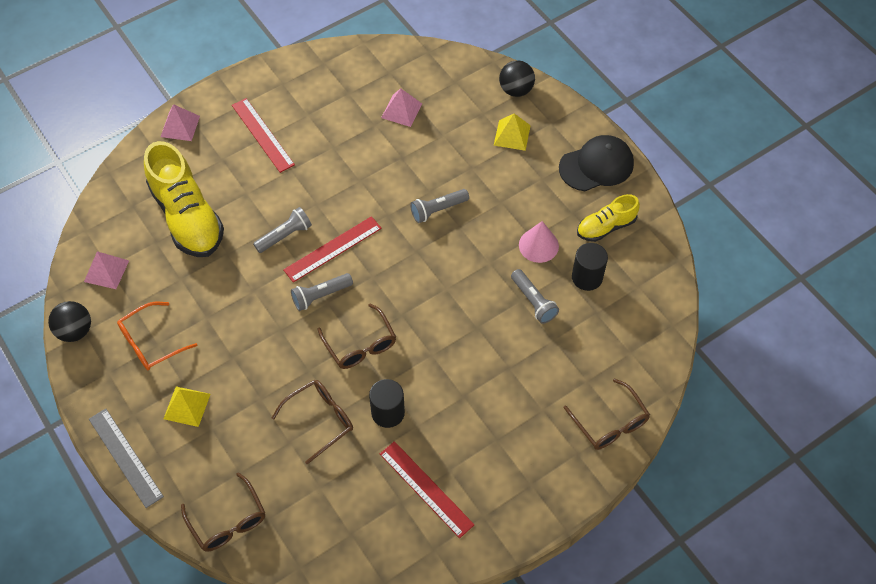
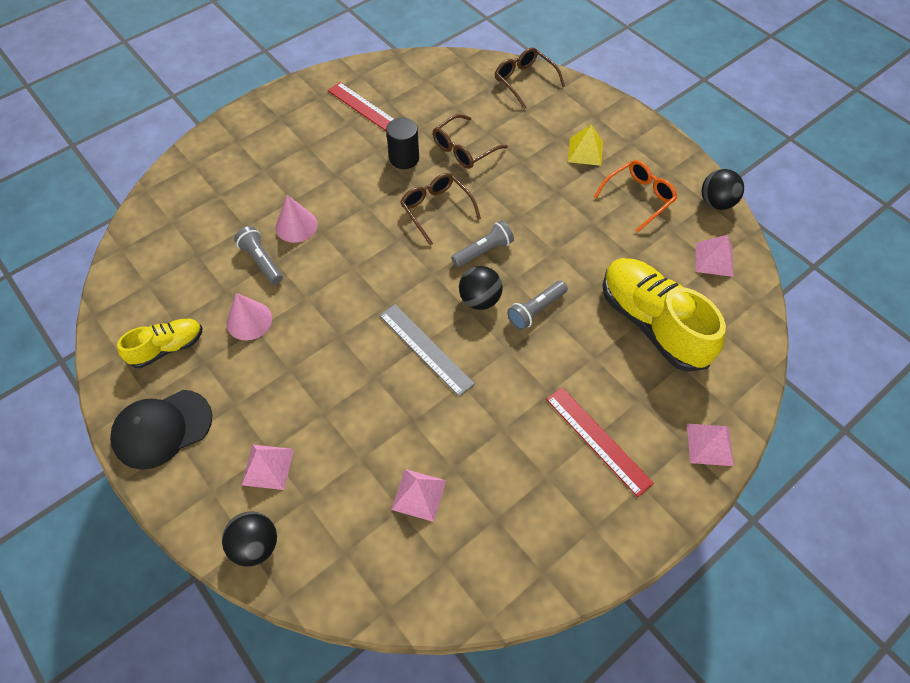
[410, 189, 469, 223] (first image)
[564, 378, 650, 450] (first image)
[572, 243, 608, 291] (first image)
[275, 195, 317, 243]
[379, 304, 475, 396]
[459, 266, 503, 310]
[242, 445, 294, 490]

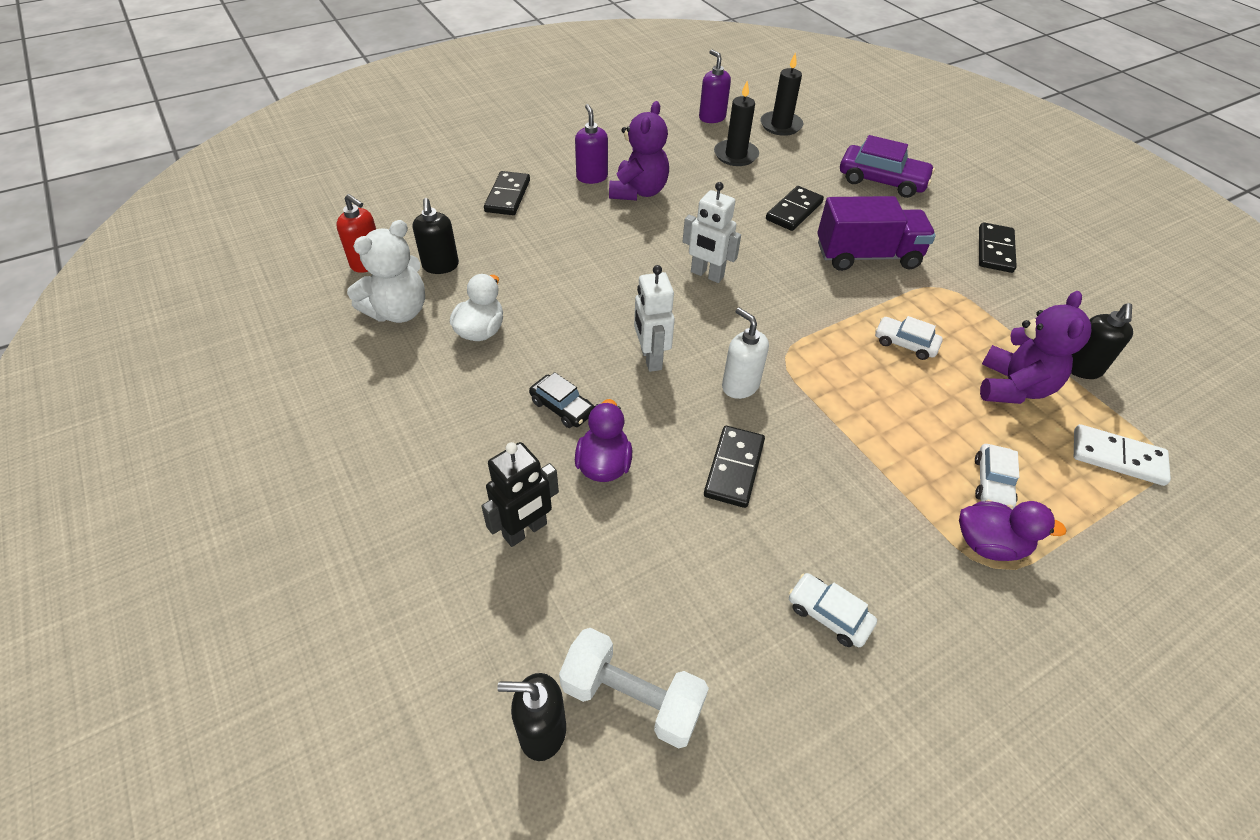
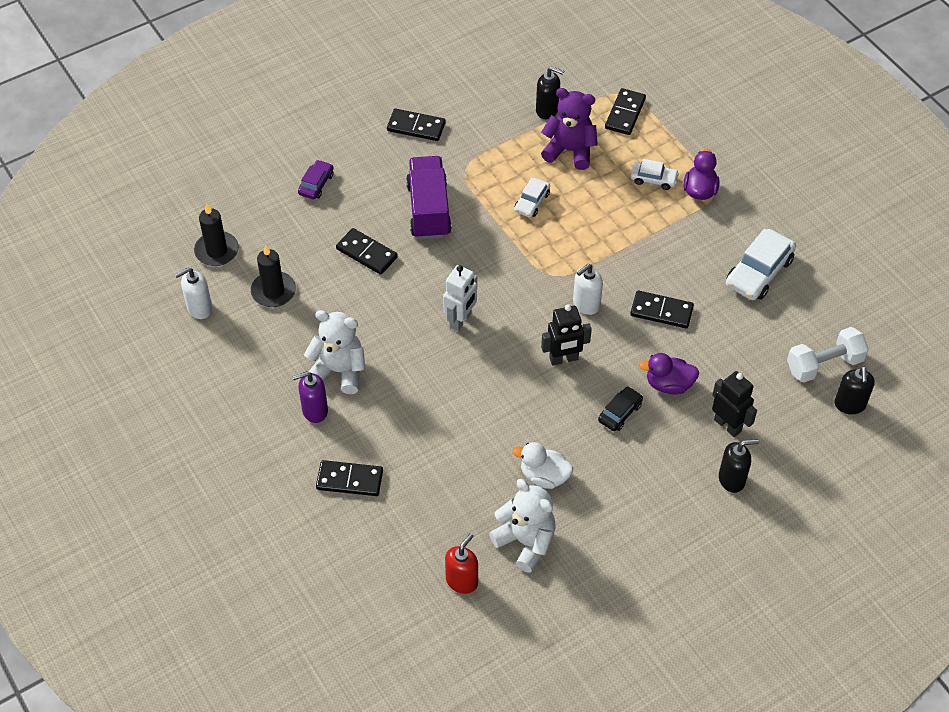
[719, 439, 759, 493]
[304, 310, 365, 394]
[541, 304, 592, 366]
[175, 267, 212, 319]
[605, 88, 646, 135]
[787, 327, 869, 382]
[726, 229, 796, 300]
[298, 160, 334, 199]

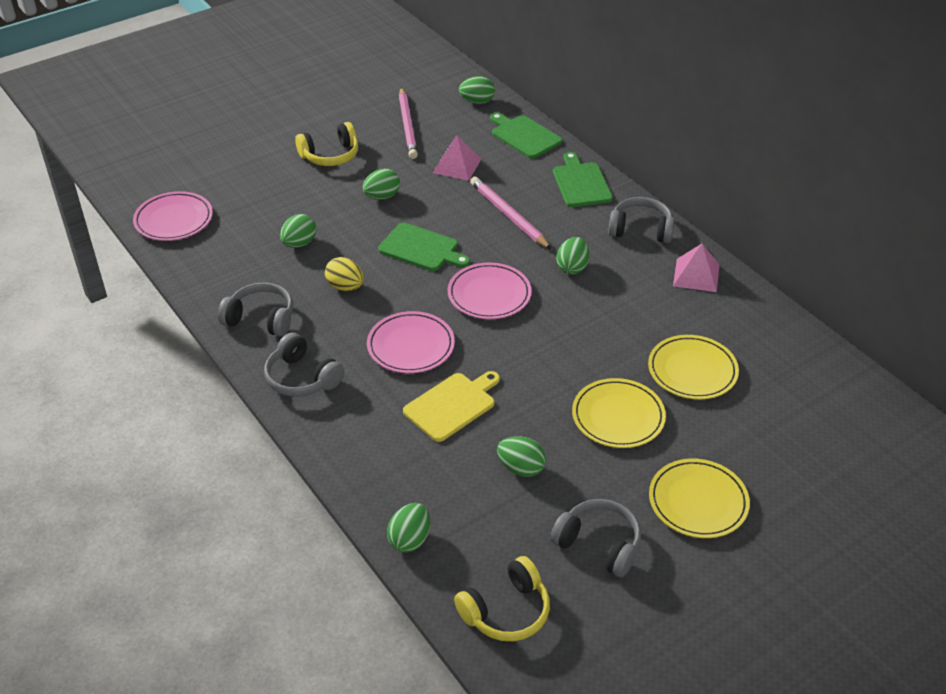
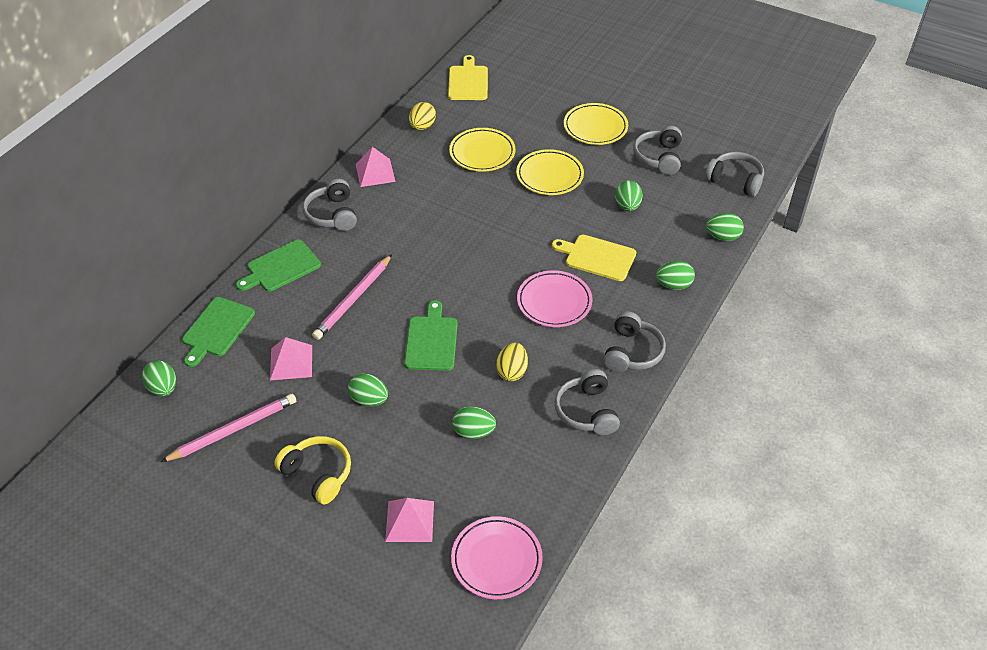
[448, 262, 532, 319] (first image)
[385, 498, 434, 542]
[409, 102, 436, 130]
[448, 55, 488, 100]
[656, 261, 695, 290]
[705, 152, 764, 197]

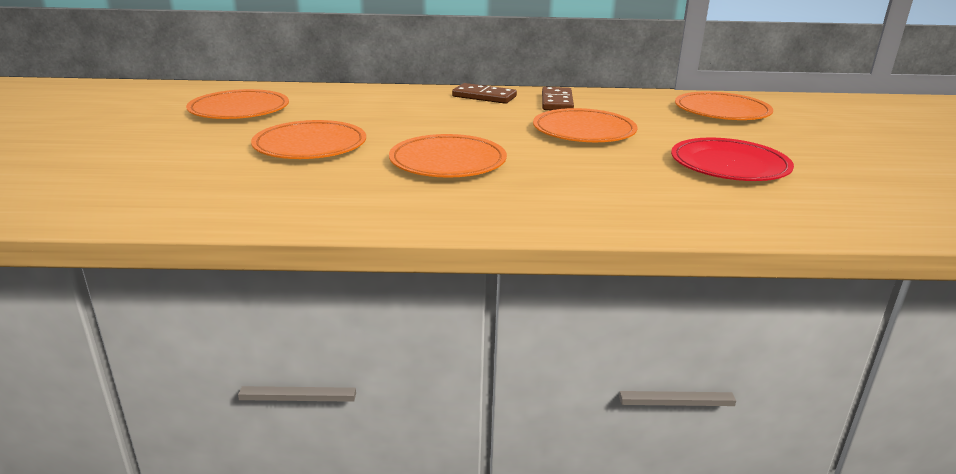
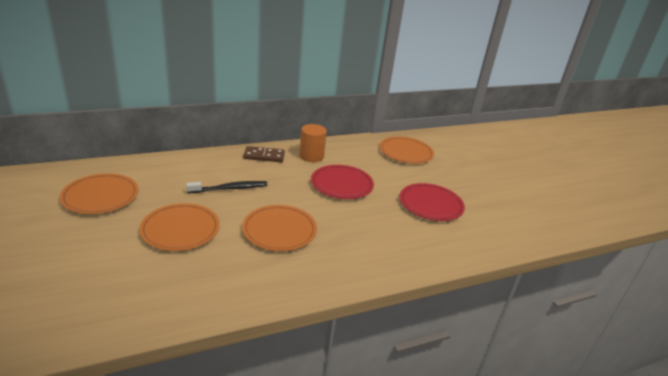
[186, 181, 267, 193]
[300, 124, 327, 162]
[311, 165, 374, 199]

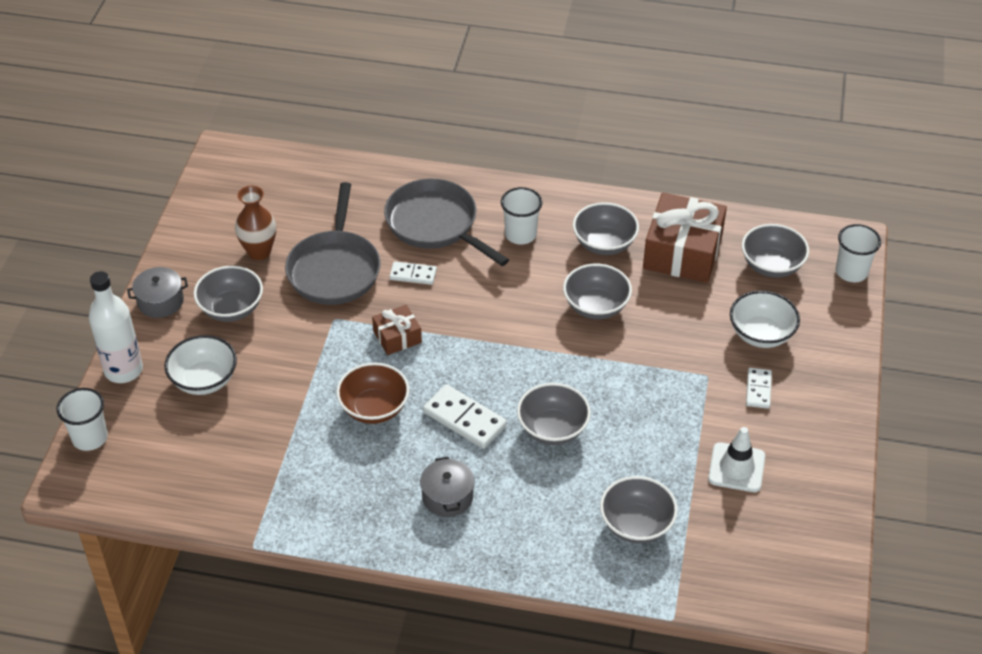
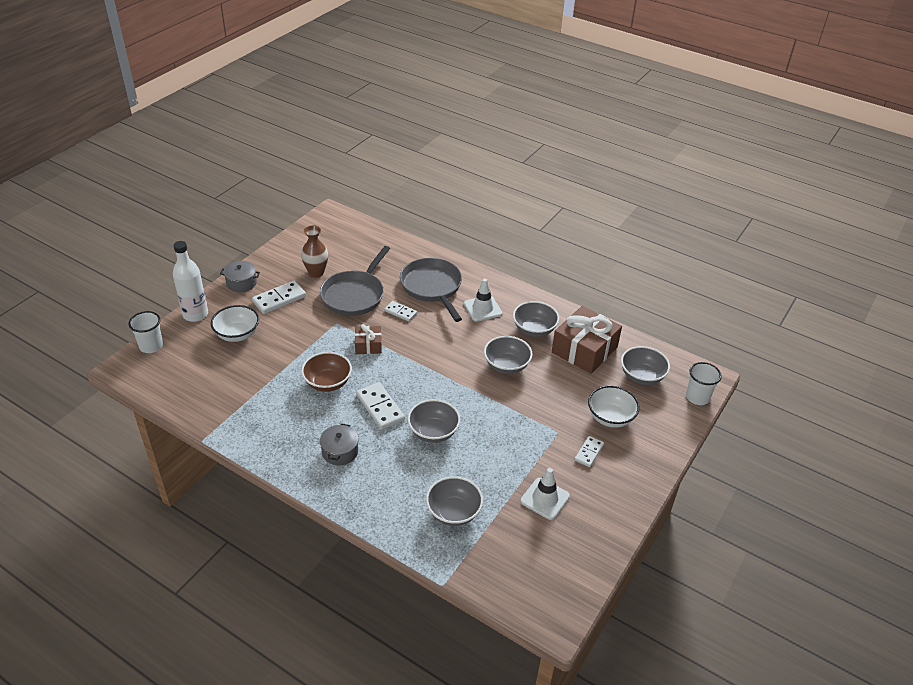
[252, 281, 306, 314]
[464, 279, 502, 322]

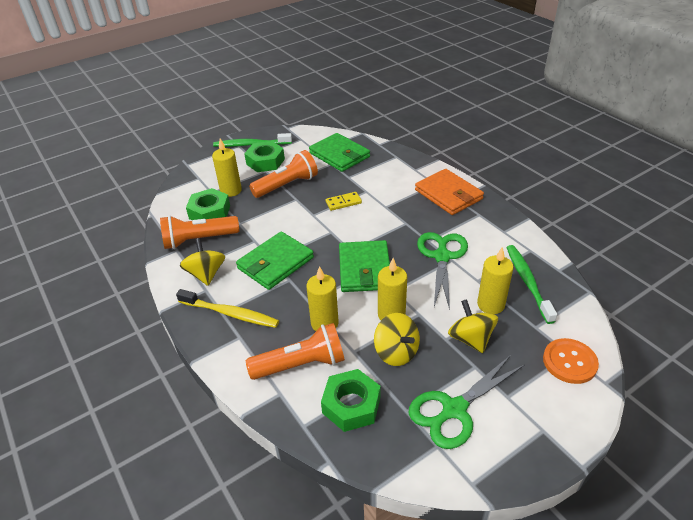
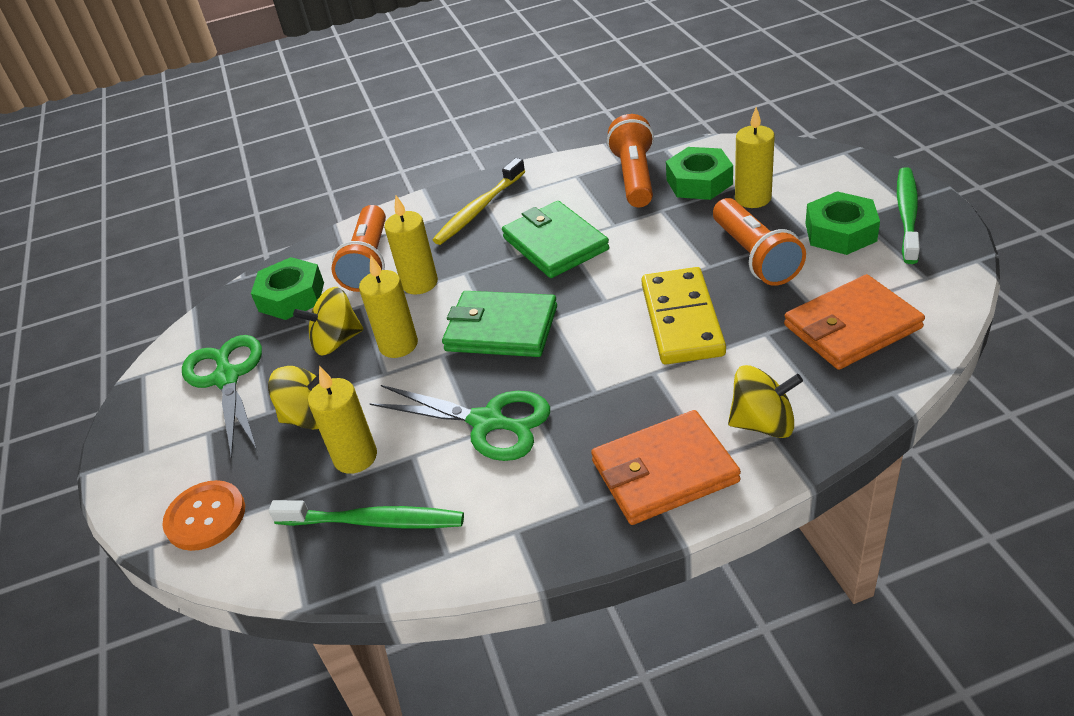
[728, 365, 803, 438]
[784, 274, 925, 370]
[641, 267, 726, 364]

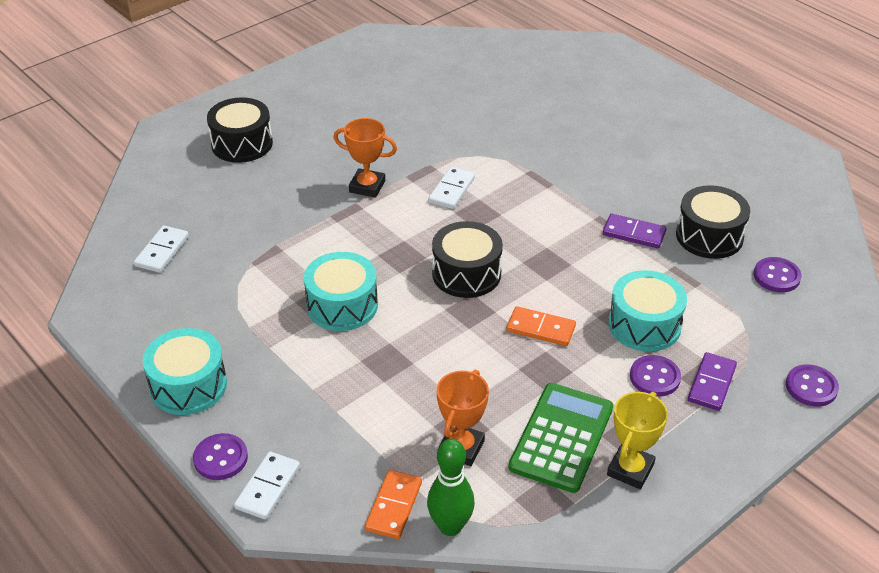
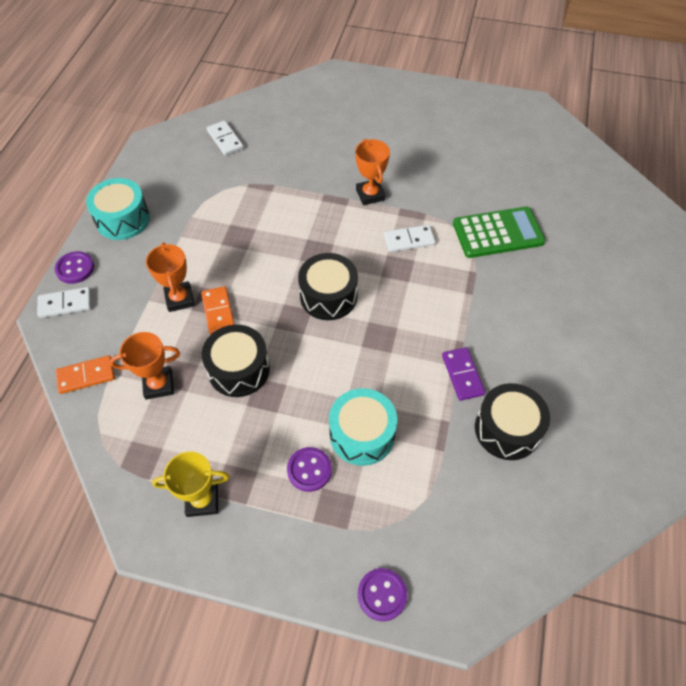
[304, 252, 378, 331] (first image)
[427, 439, 475, 536] (first image)
[688, 352, 737, 411] (first image)
[754, 257, 802, 292] (first image)
[146, 243, 195, 312]
[202, 325, 270, 397]
[201, 286, 235, 334]
[453, 207, 545, 258]
[207, 120, 244, 156]

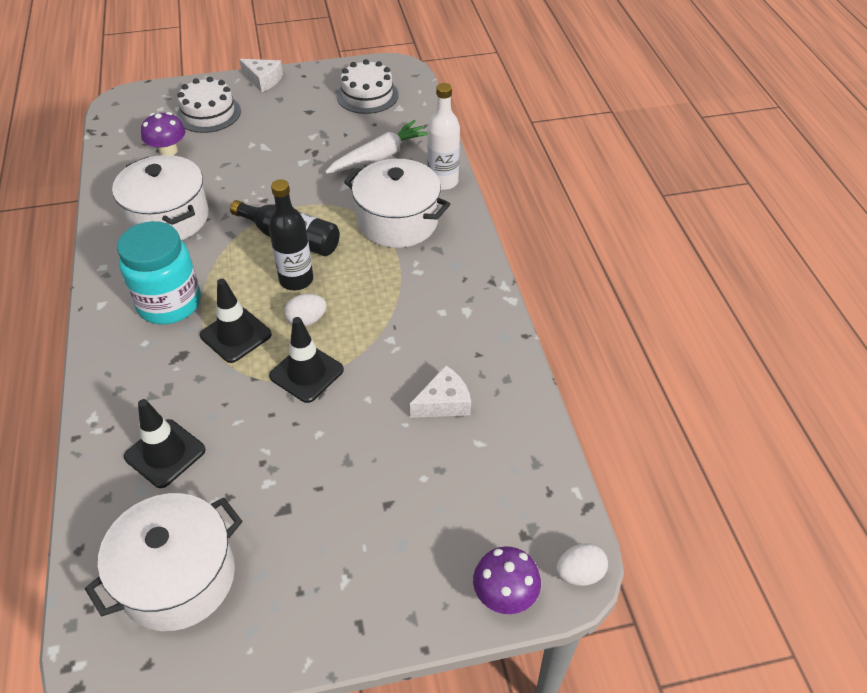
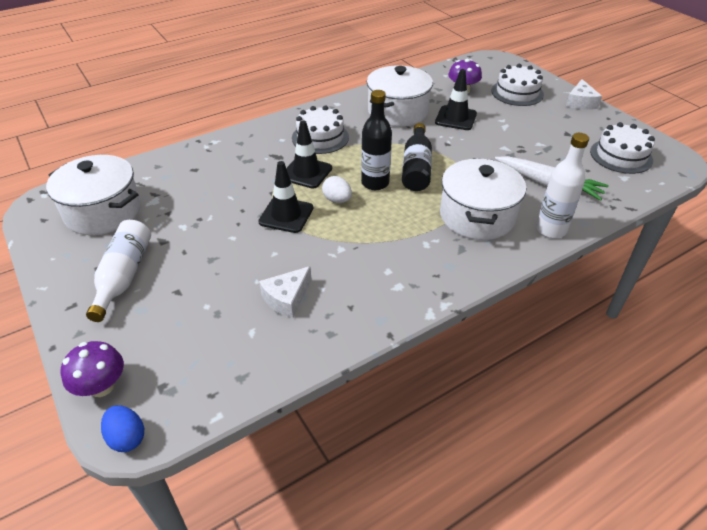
[86, 220, 151, 322]
[435, 69, 477, 130]
[292, 106, 349, 154]
[101, 405, 144, 452]
[259, 266, 311, 318]

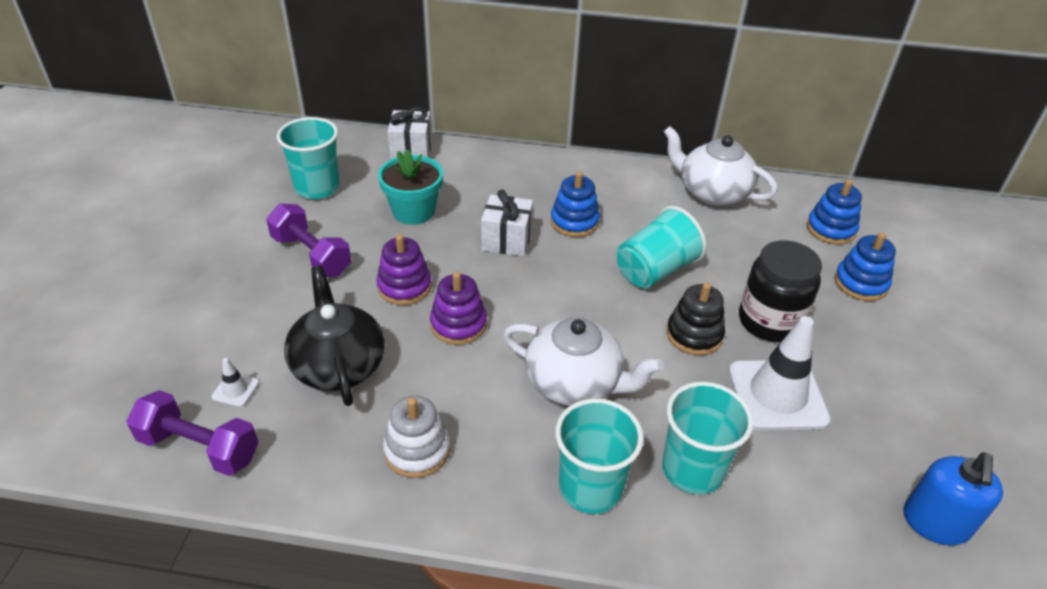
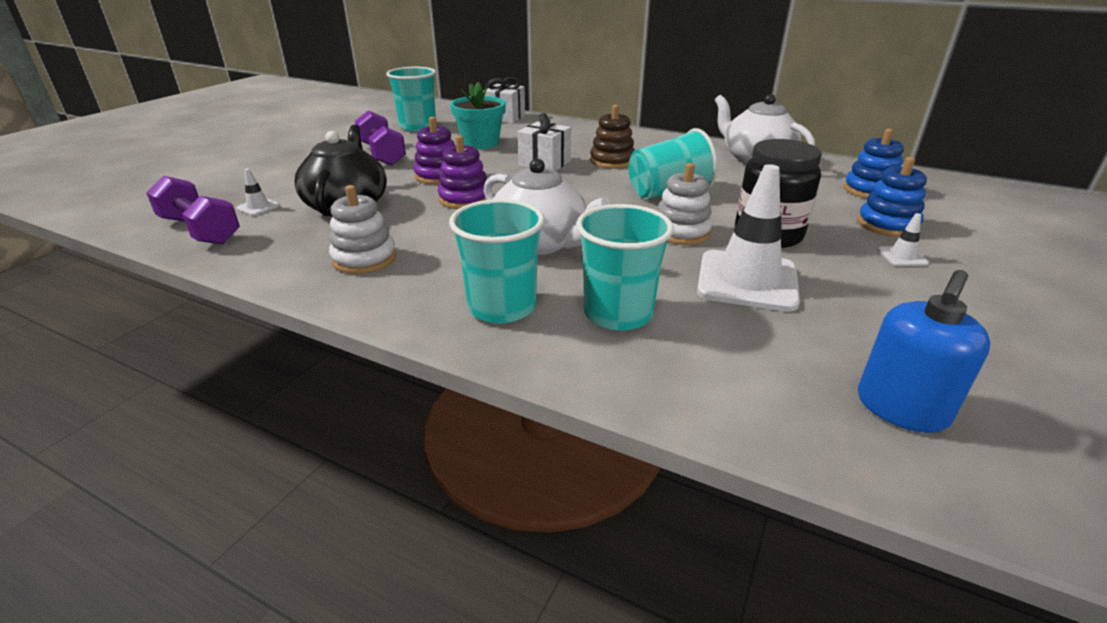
[877, 213, 929, 266]
[590, 105, 635, 169]
[658, 163, 713, 245]

